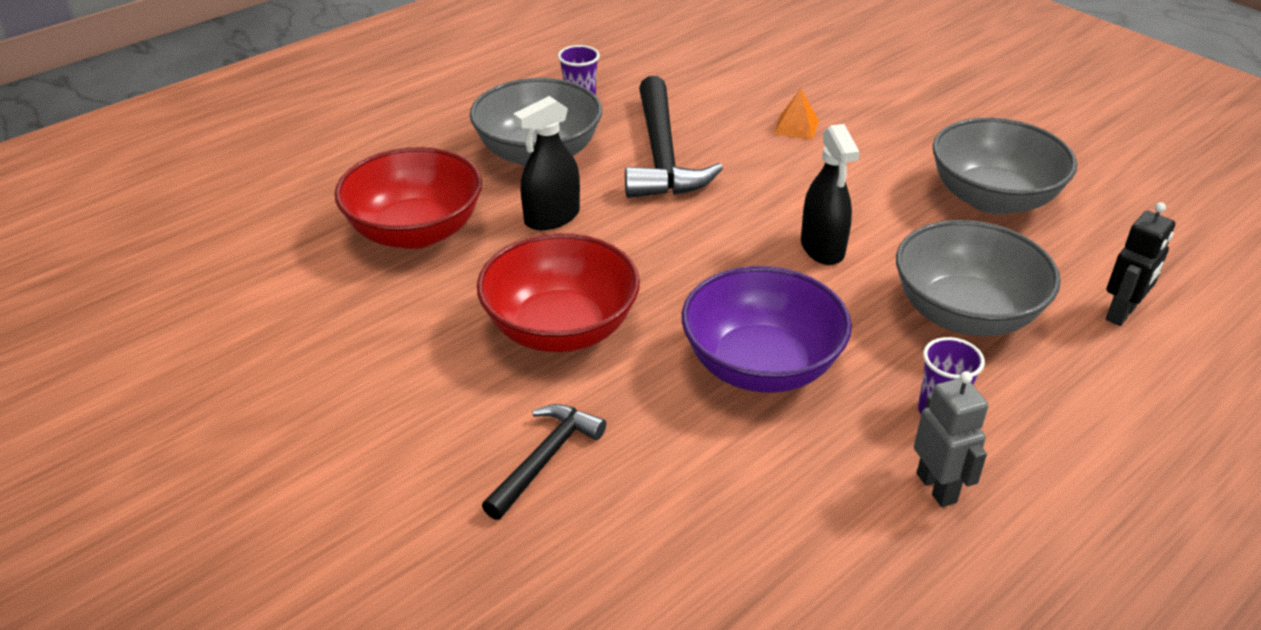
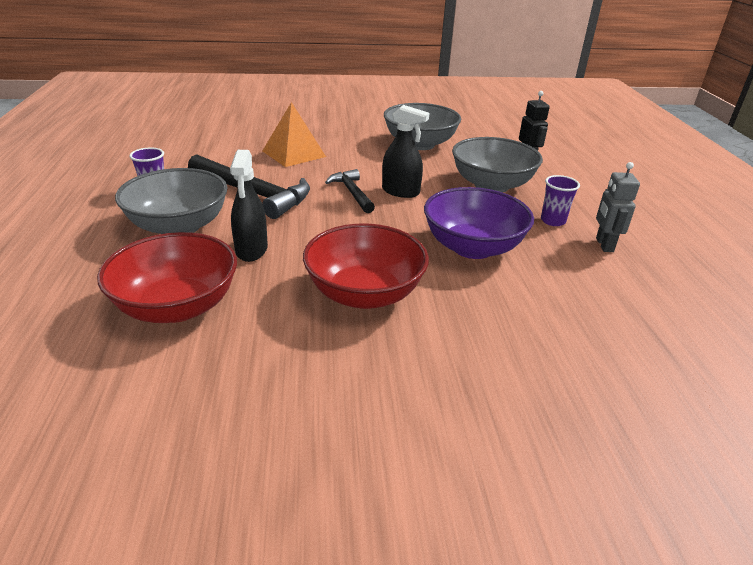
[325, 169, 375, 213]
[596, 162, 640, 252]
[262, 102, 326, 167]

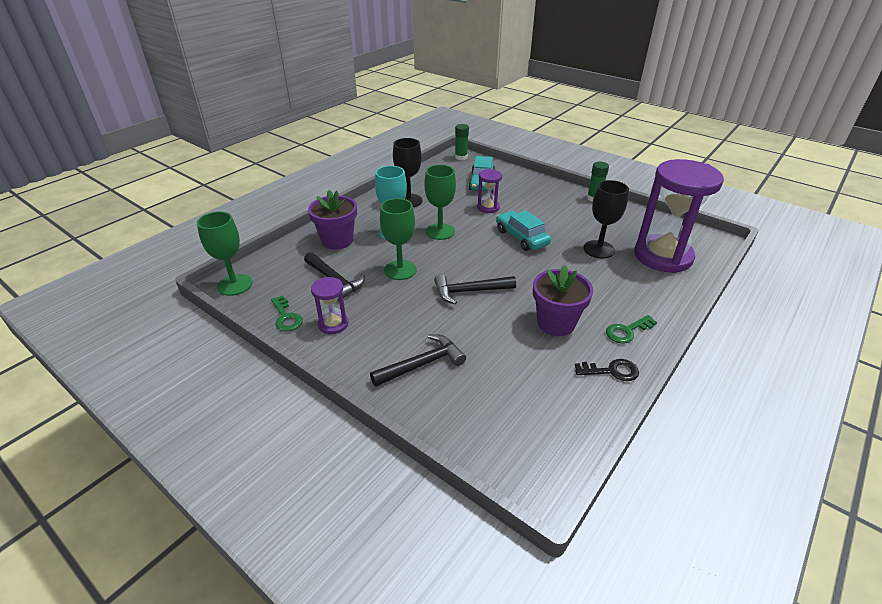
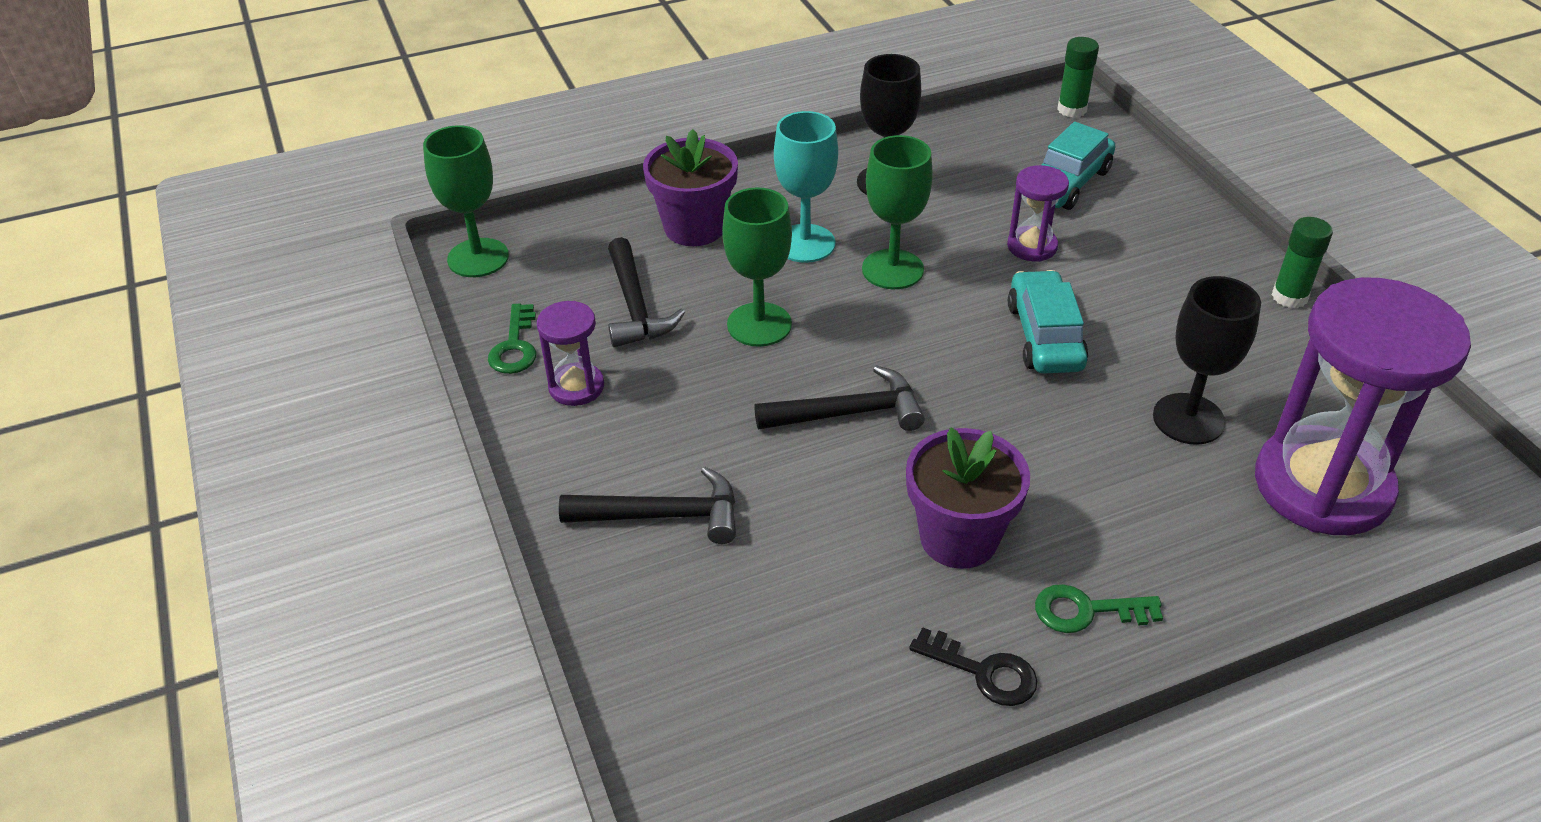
[754, 366, 925, 431]

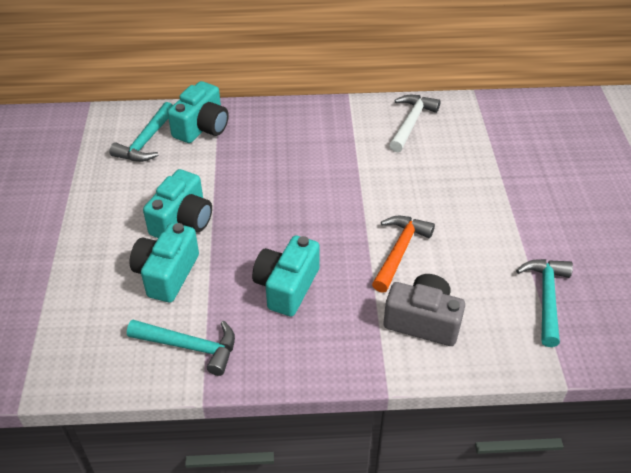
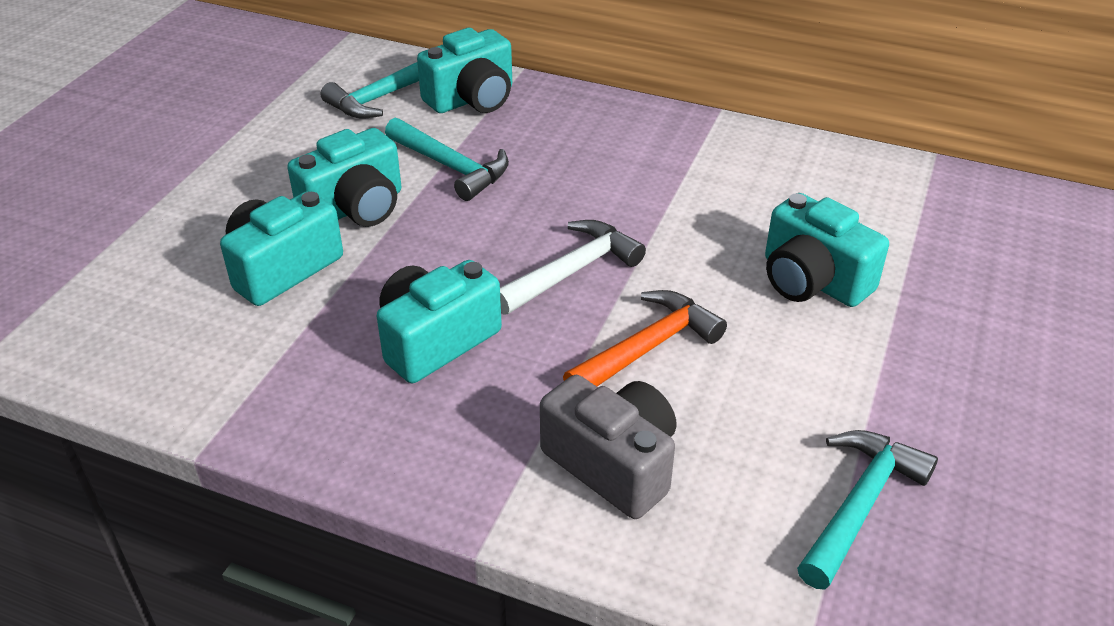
[765, 193, 889, 307]
[385, 118, 509, 201]
[500, 220, 646, 314]

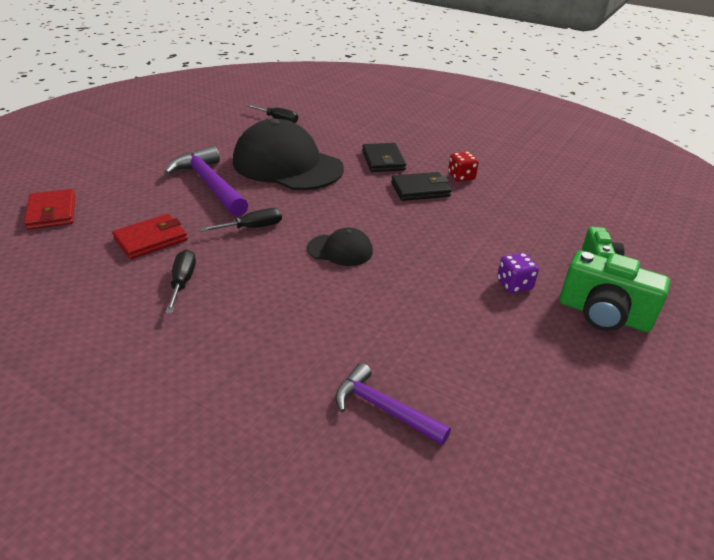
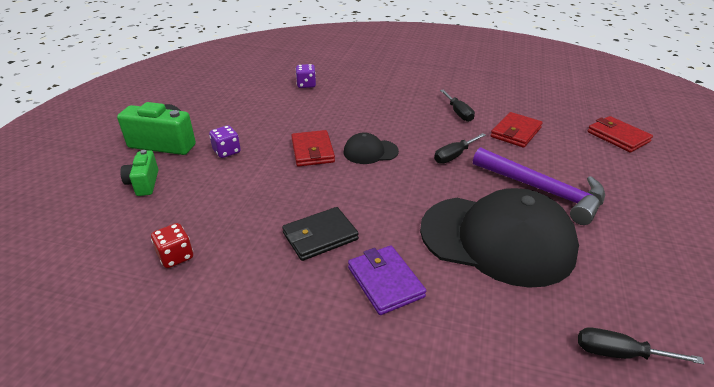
[291, 130, 335, 167]
[151, 223, 193, 268]
[296, 64, 316, 88]
[348, 246, 426, 315]

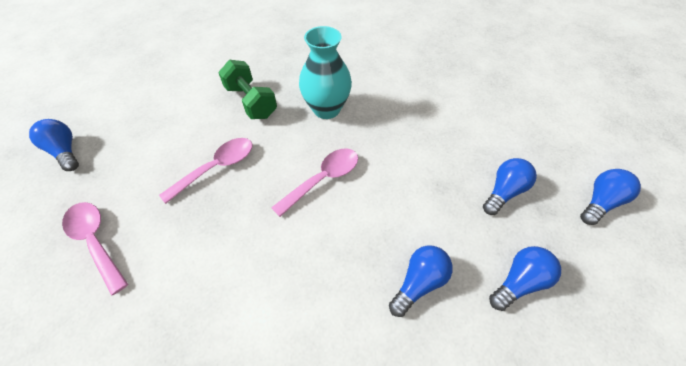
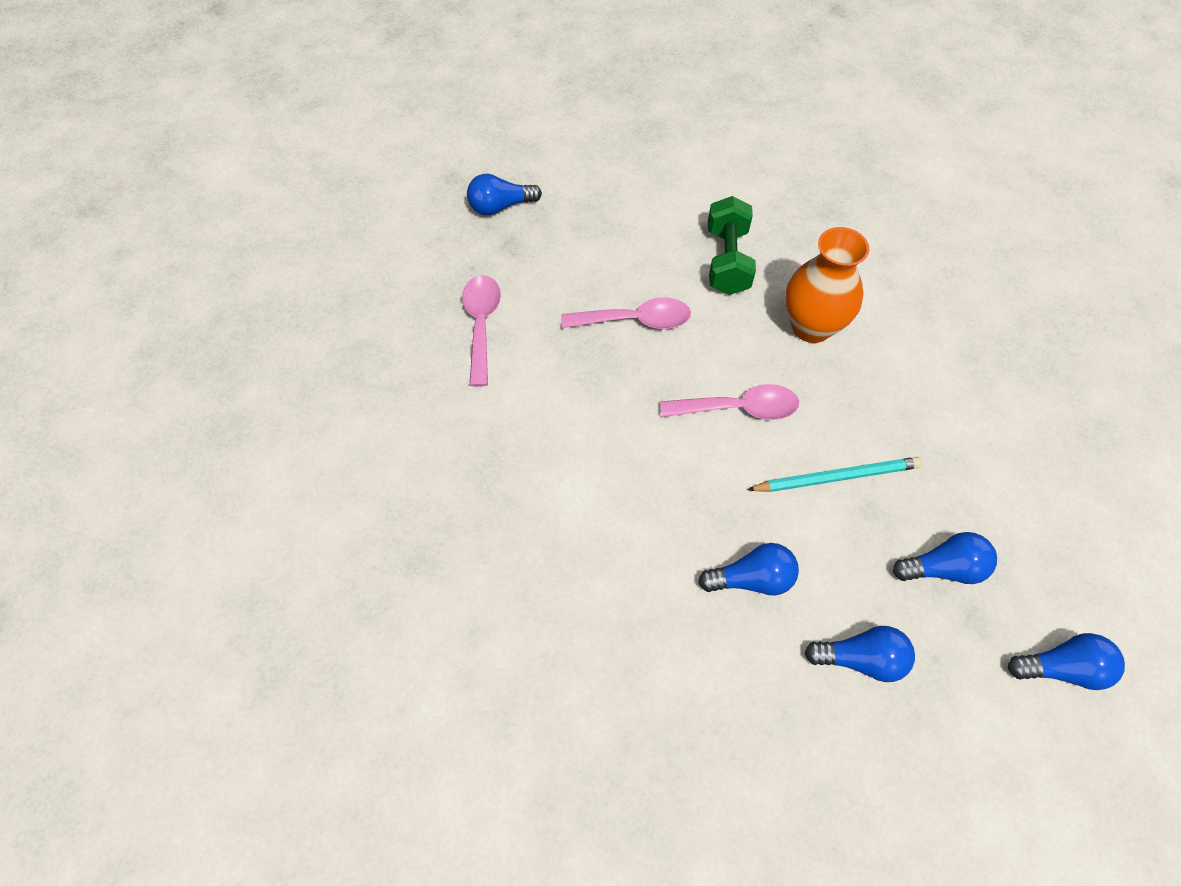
[747, 457, 922, 492]
[785, 227, 870, 343]
[467, 174, 542, 215]

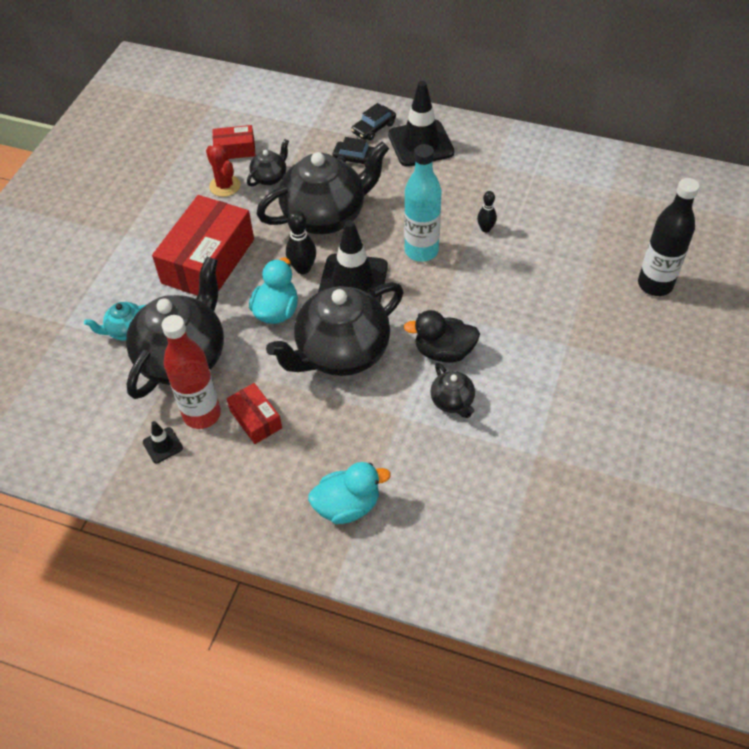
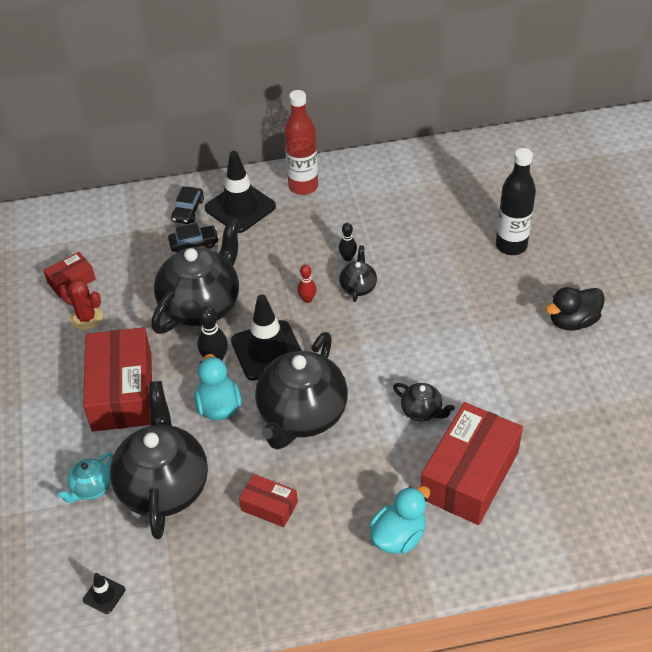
[421, 402, 523, 525]
[83, 573, 125, 614]
[284, 90, 318, 195]
[339, 245, 377, 302]
[546, 287, 605, 331]
[298, 265, 316, 303]

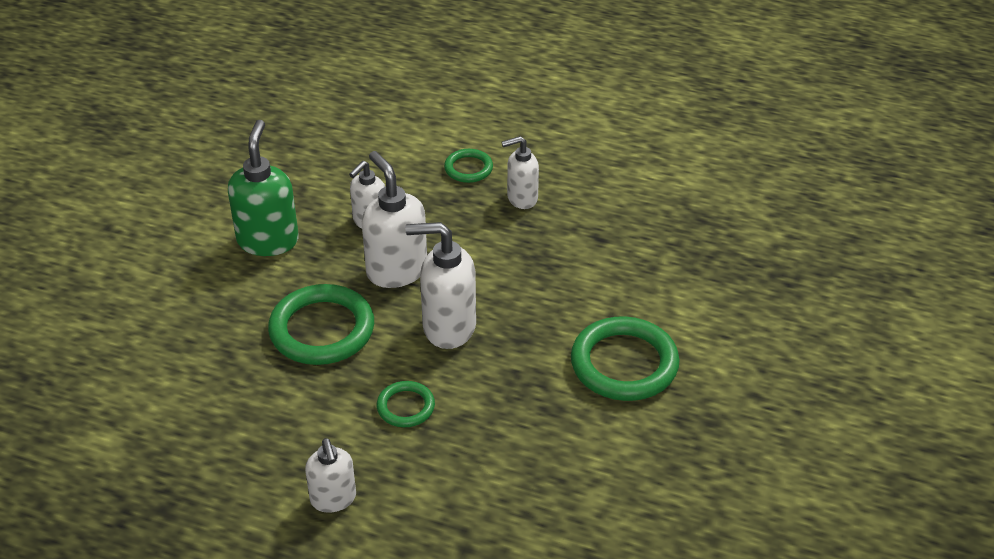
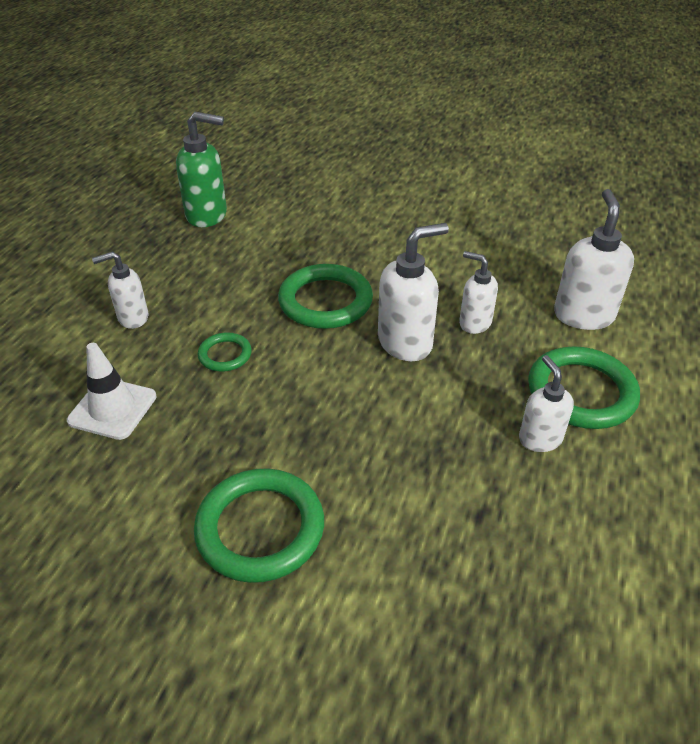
[67, 343, 156, 440]
[176, 112, 227, 227]
[554, 189, 634, 330]
[528, 346, 640, 429]

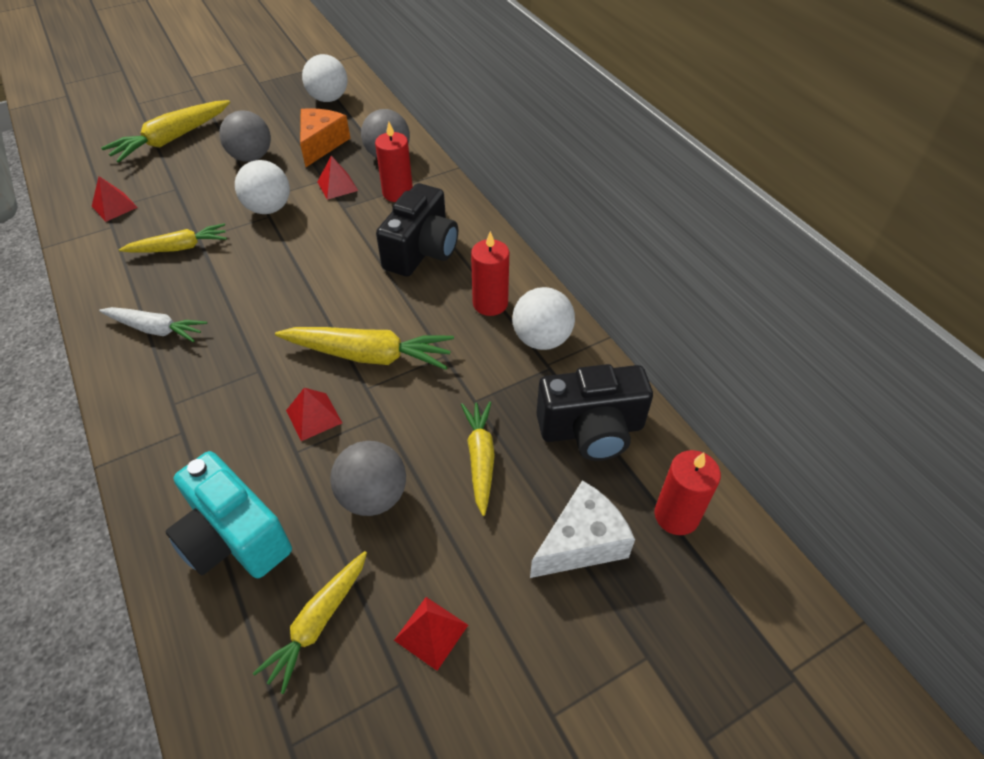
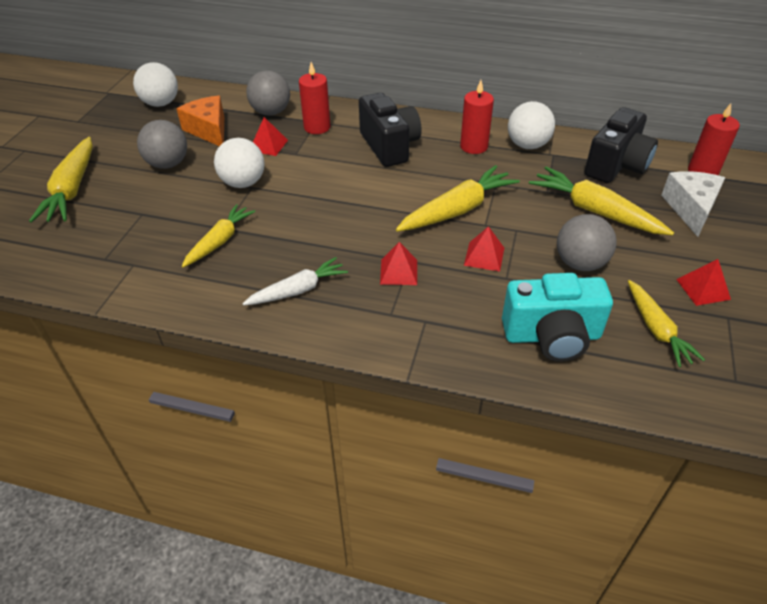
[380, 242, 417, 285]
[529, 166, 674, 235]

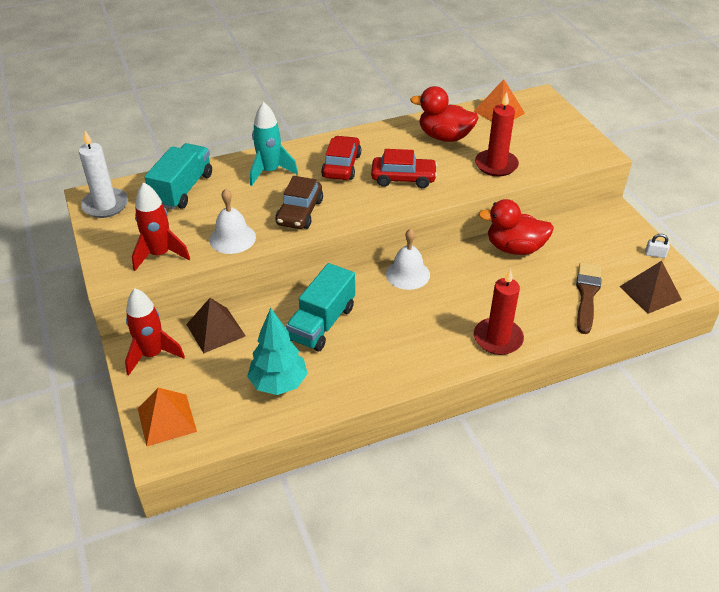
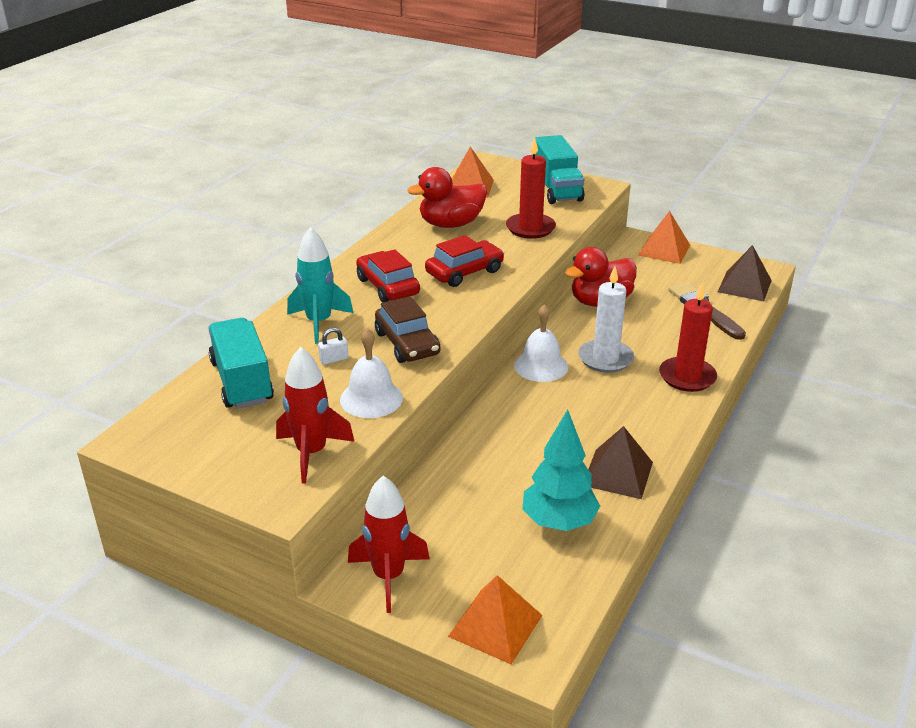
[638, 211, 690, 264]
[578, 267, 634, 373]
[588, 426, 653, 499]
[534, 135, 585, 204]
[318, 328, 349, 365]

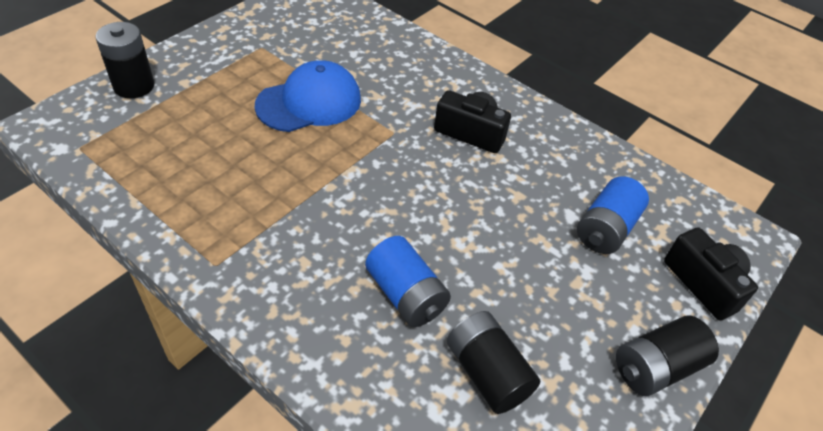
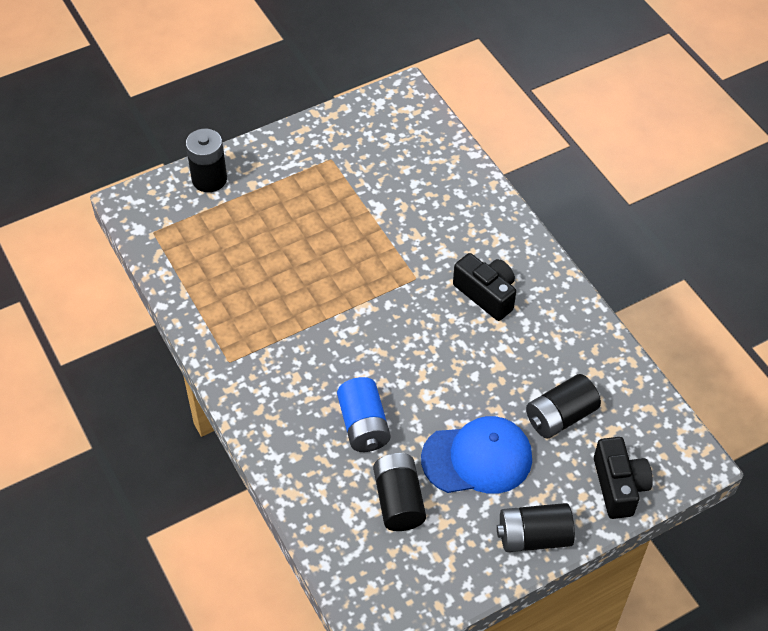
[421, 416, 532, 494]
[526, 374, 601, 439]

